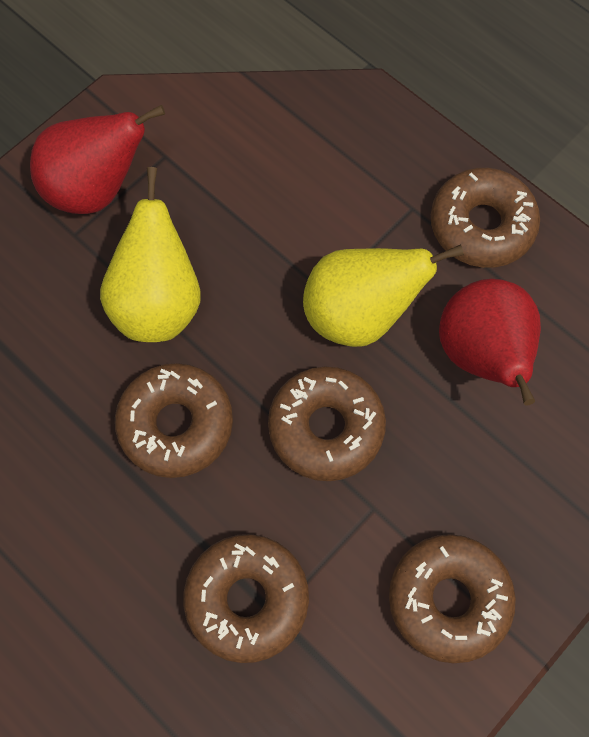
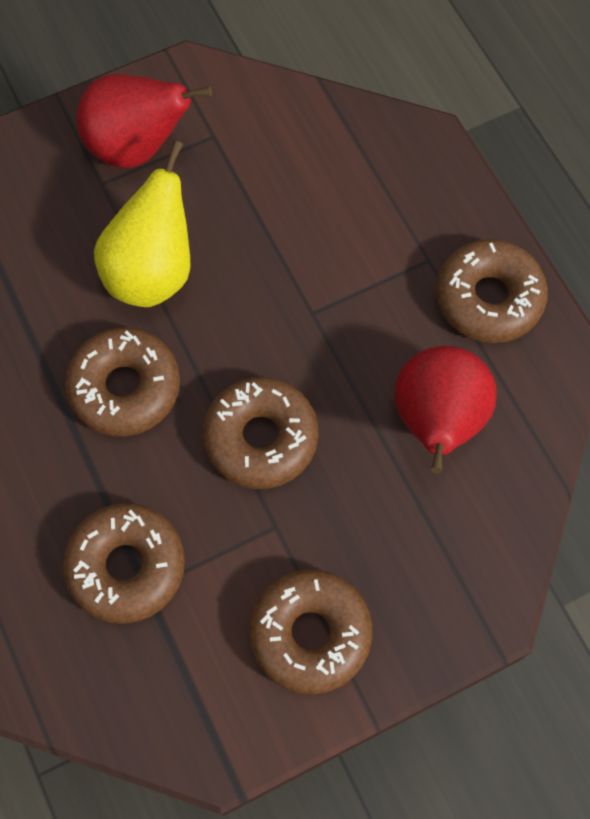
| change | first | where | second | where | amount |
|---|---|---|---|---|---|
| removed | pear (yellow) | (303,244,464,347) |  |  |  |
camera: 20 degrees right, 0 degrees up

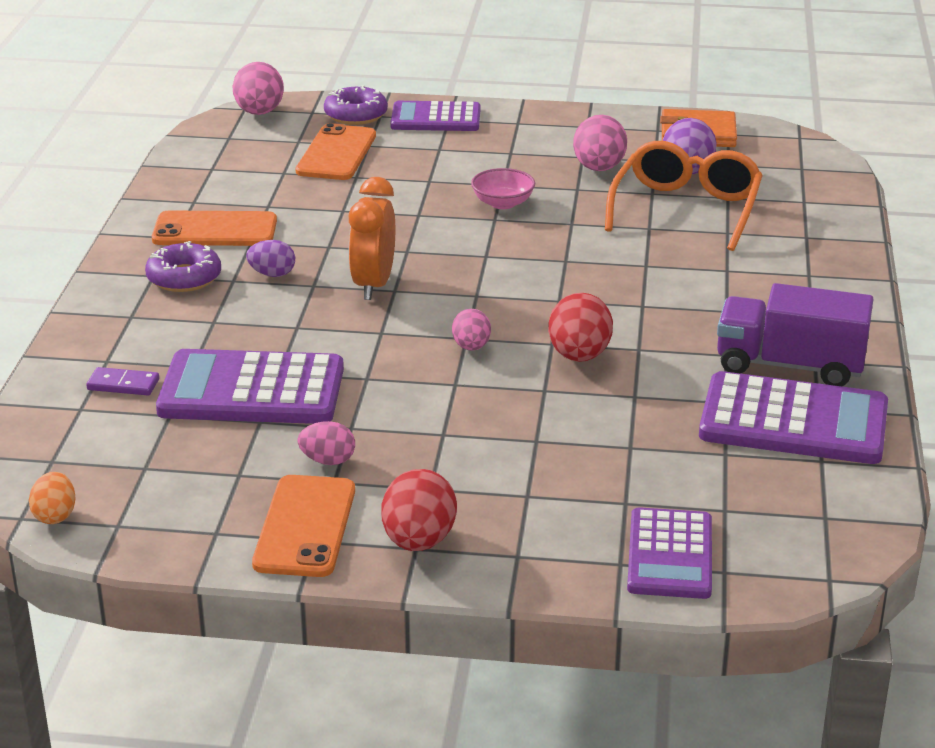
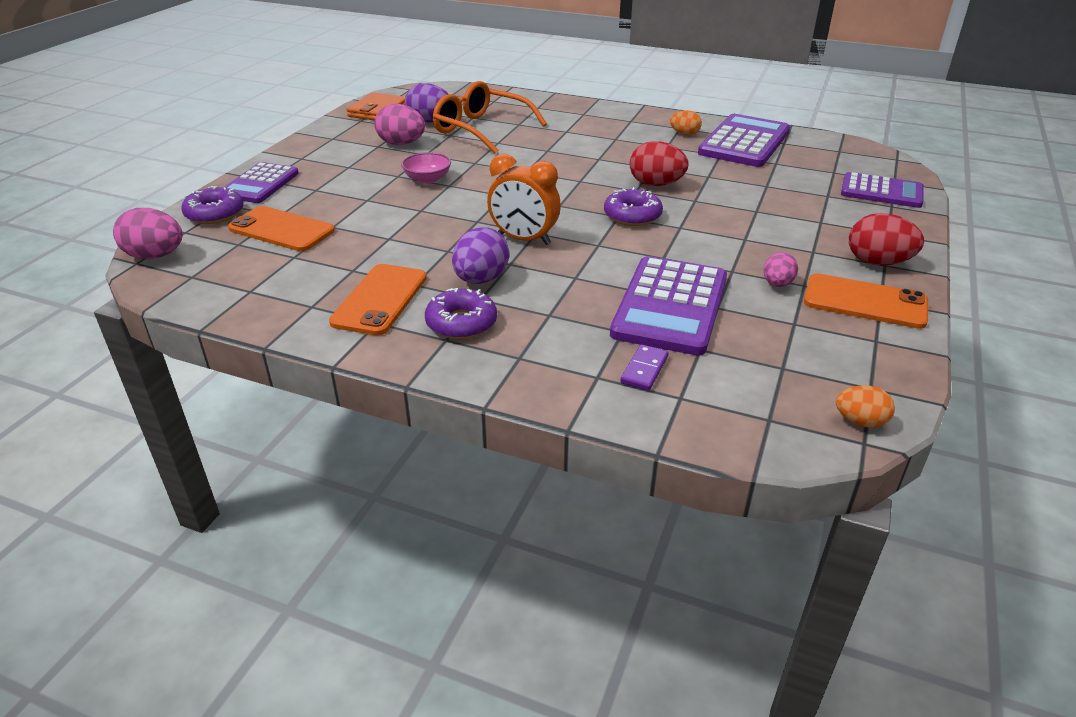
| change | first | where | second | where | amount |
|---|---|---|---|---|---|
| resized | egg (purple) | (246,240,295,277) |  | (452,227,509,284) | x1.63 |
| replaced | truck (purple) | (717,283,873,386) | egg (orange) | (670,110,702,135) |  |
| replaced | egg (pink) | (452,309,491,351) | donut (purple) | (604,187,663,226) |  |
camera: 75 degrees left, 5 degrees up

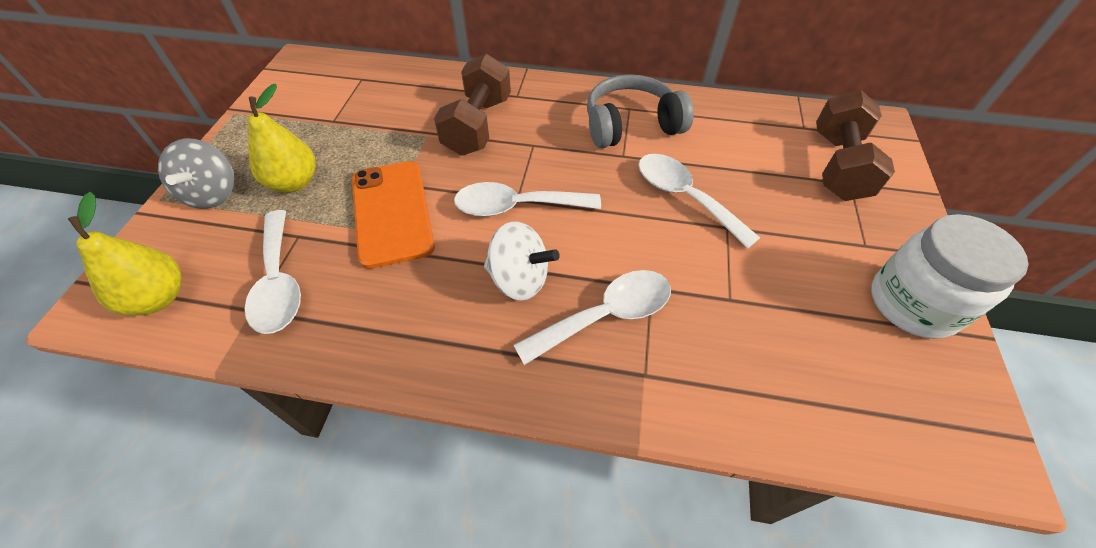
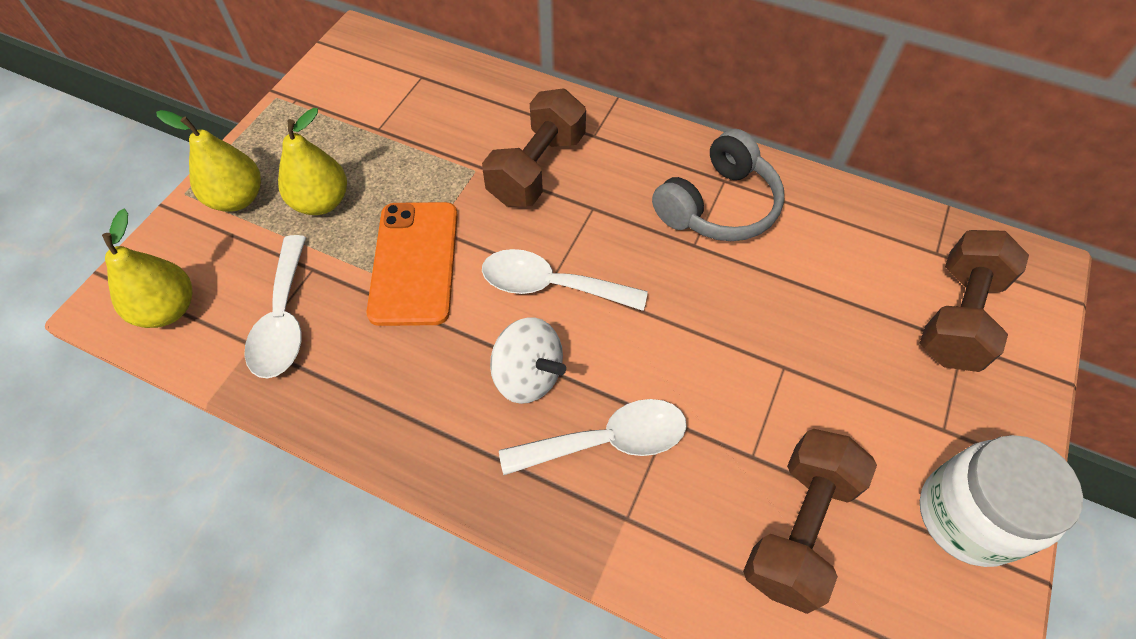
| change | first | where | second | where | amount |
|---|---|---|---|---|---|
| turned | headphones (grey) | (587,74,694,148) |  | (652,129,784,241) | 135 degrees clockwise |
| replaced | spinning top (grey) | (158,138,235,209) | pear (yellow) | (156,110,261,212) |  |
| removed | spoon (white) | (638,154,760,249) |  |  |  |
| added |  |  | dumbbell (brown) | (743,429,877,614) |  |
camera: 15 degrees right, 5 degrees up

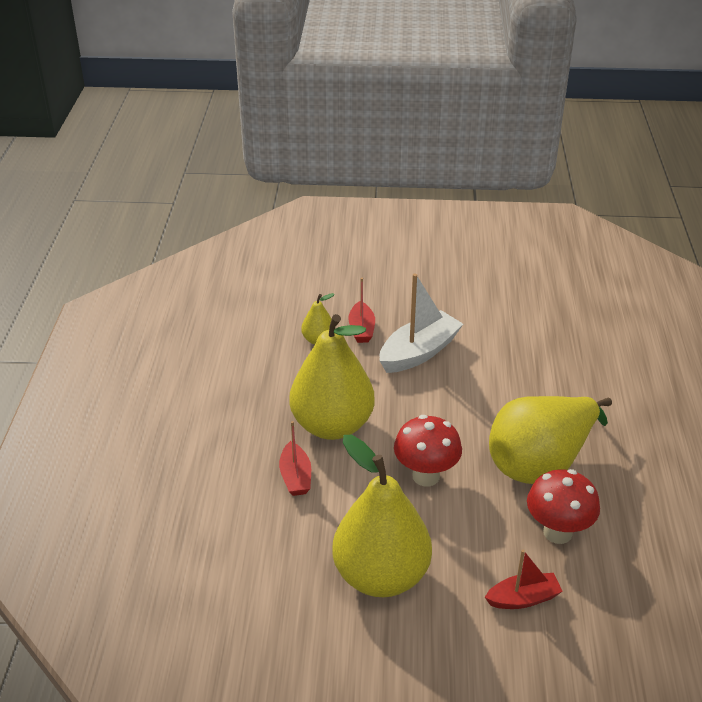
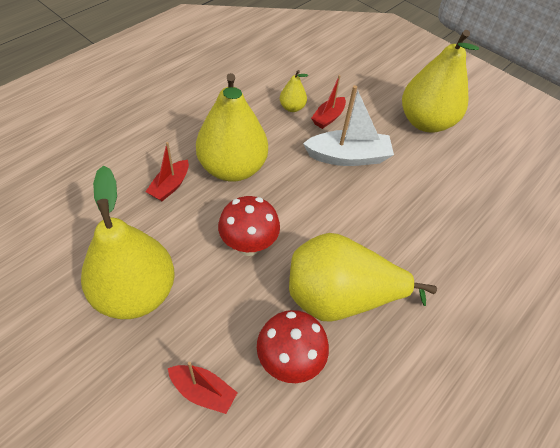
| change | first | where | second | where | amount |
|---|---|---|---|---|---|
| added |  |  | pear (yellow) | (402,30,479,133) |  |
camera: 35 degrees right, 15 degrees up

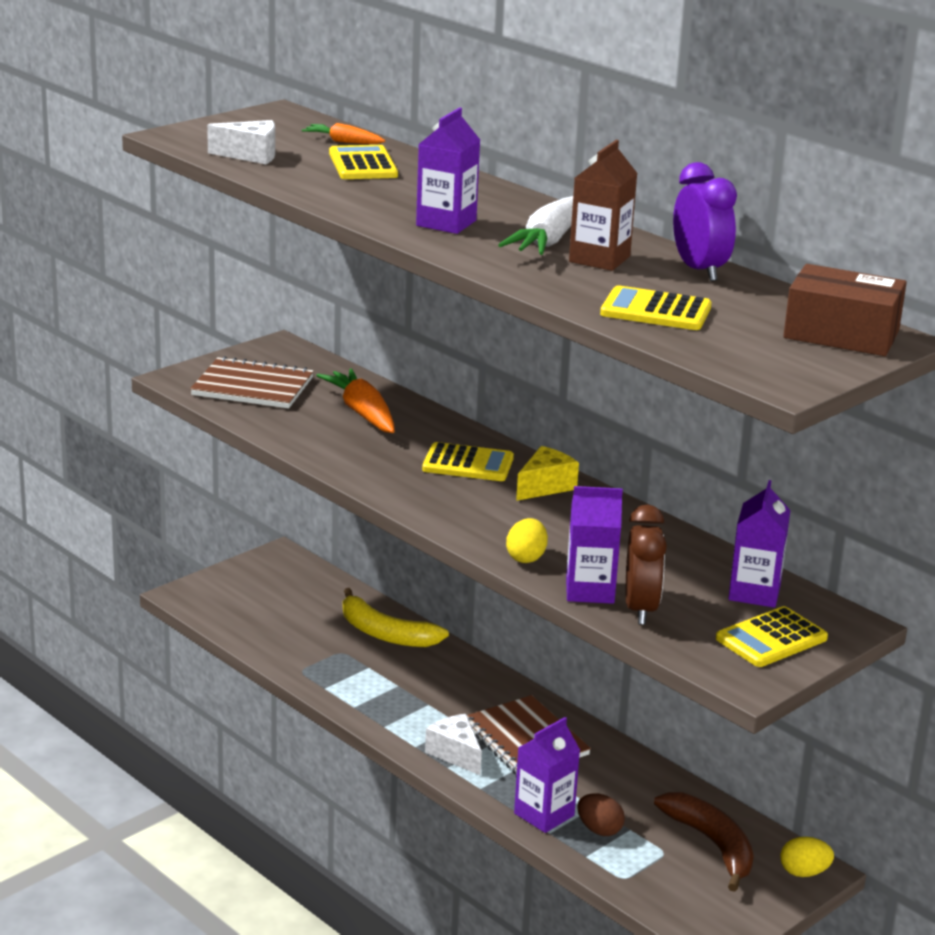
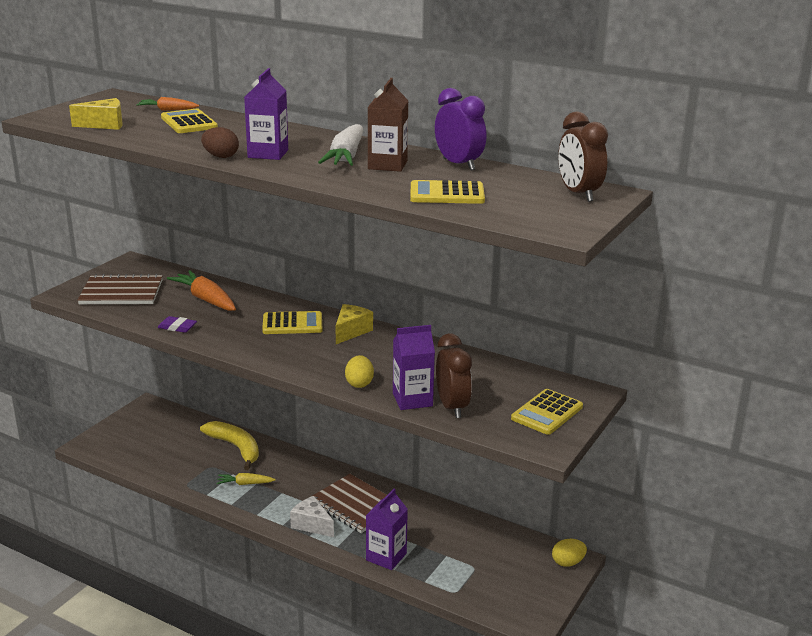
| change | first | where | second | where | amount |
|---|---|---|---|---|---|
| recoloured | cheese (white) | (207,120,275,165) | cheese (yellow) | (69,98,123,130) |  |
| replaced | box (brown) | (783,264,907,356) | clock (brown) | (558,111,608,202) |  |
| removed | carton (purple) | (728,480,791,608) |  |  |  |
| turned | banana (yellow) | (343,588,449,647) |  | (200,421,259,470) | 150 degrees counterclockwise |
| removed | banana (brown) | (654,792,754,892) |  |  |  |
| moved | egg (brown) | (577,793,625,836) |  | (201,127,239,158) |  |
| added |  |  | eraser (purple) | (157,316,197,333) |  |
| added |  |  | carrot (yellow) | (217,473,276,485) |  |
camera: 15 degrees left, 0 degrees up

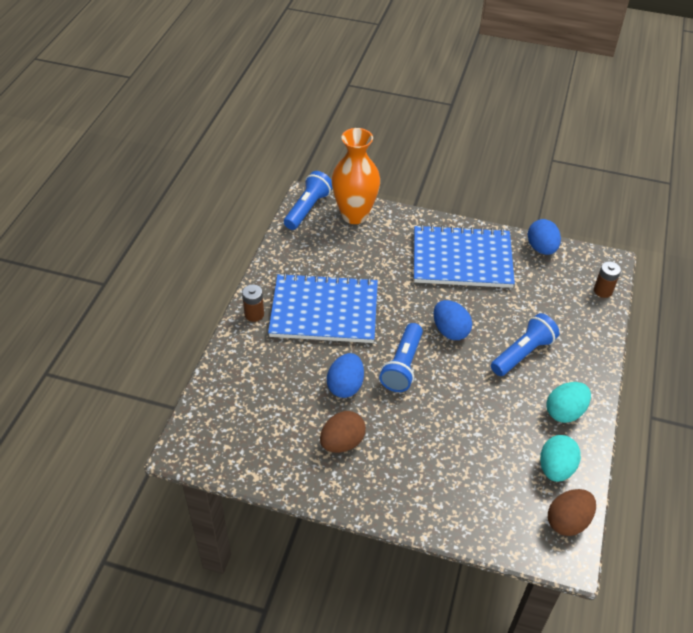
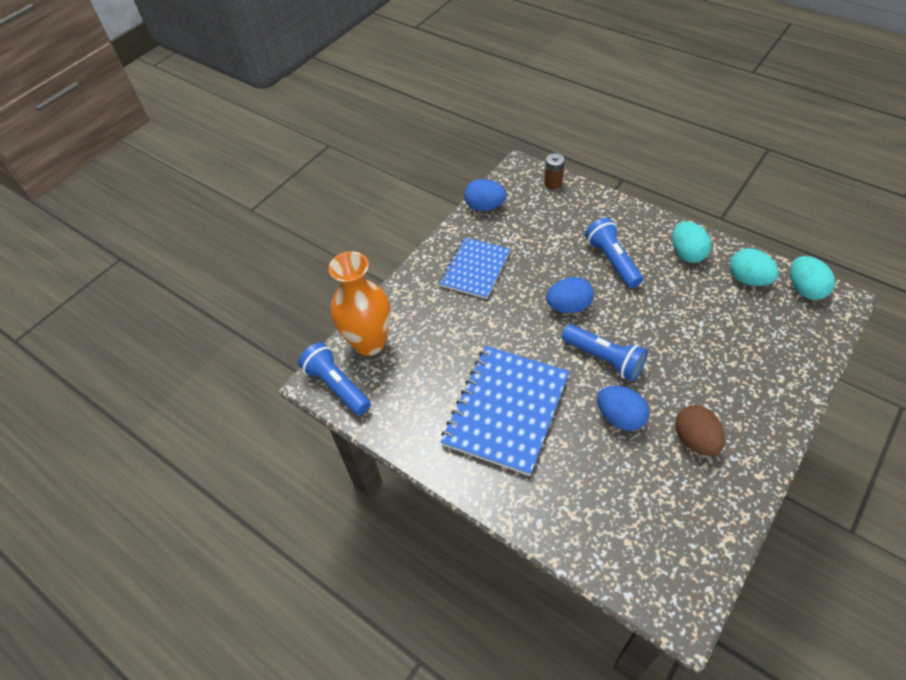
| change | first | where | second | where | amount |
|---|---|---|---|---|---|
| resized | notebook (blue) | (414,225,515,288) |  | (439,237,511,299) | x0.64 |
| removed | battery (brown) | (242,285,264,322) |  |  |  |
| recoloured | egg (brown) | (548,489,596,536) | egg (turquoise) | (790,256,835,300) |  |
camera: 65 degrees left, 5 degrees up

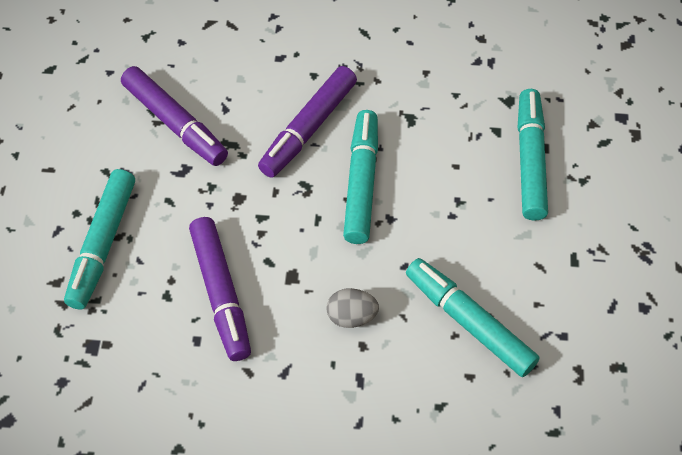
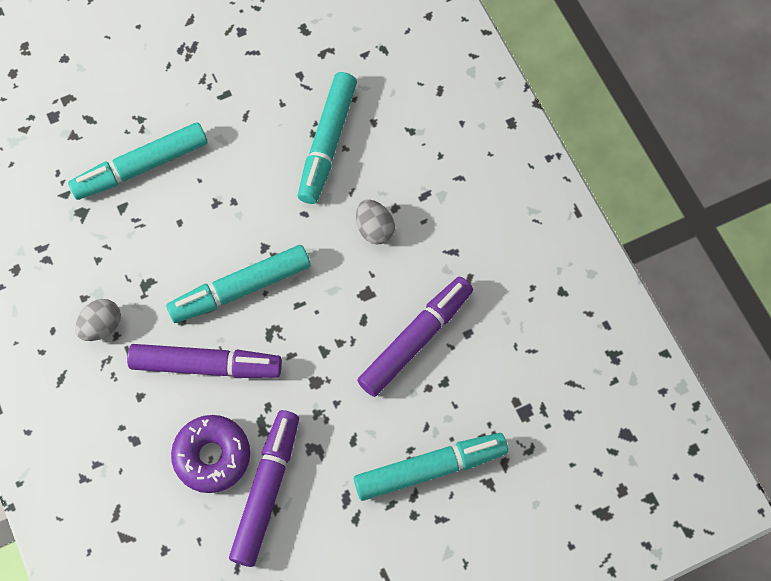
| change | first | where | second | where | amount |
|---|---|---|---|---|---|
| added |  |  | egg (grey) | (75,299,121,341) |  |
| added |  |  | donut (purple) | (171,415,250,493) |  |
camera: 120 degrees left, 10 degrees up

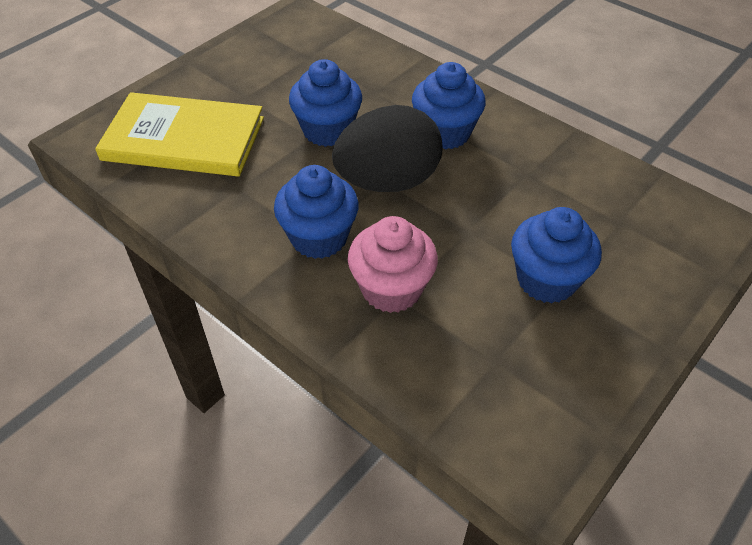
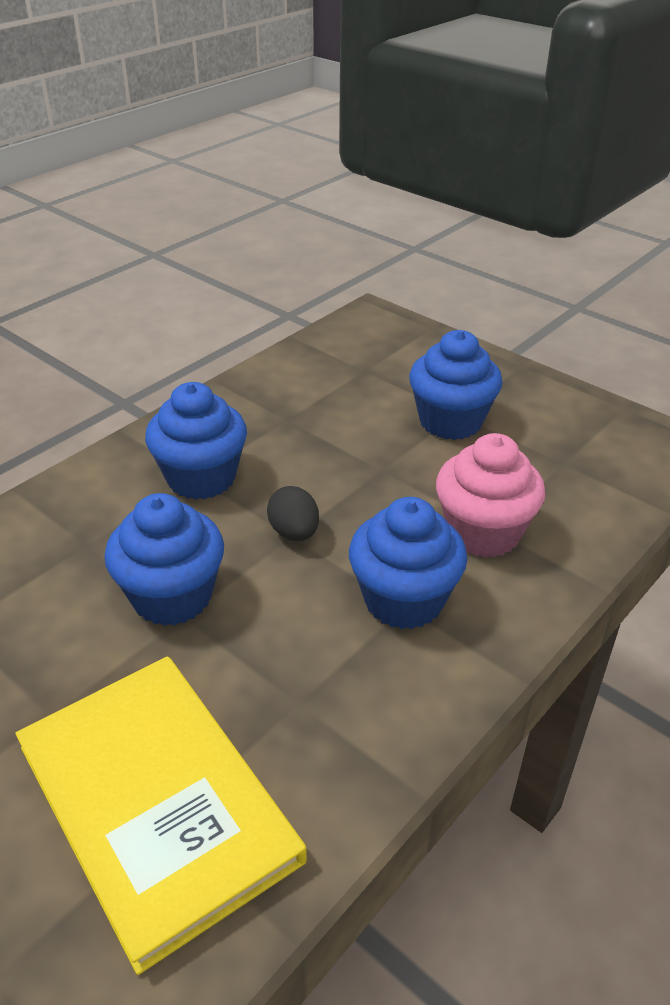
| change | first | where | second | where | amount |
|---|---|---|---|---|---|
| turned | book (yellow) | (95,92,264,176) |  | (16,656,307,975) | 45 degrees counterclockwise |
| resized | egg (black) | (332,105,442,192) |  | (267,486,319,541) | x0.44 |
camera: 90 degrees left, 10 degrees down

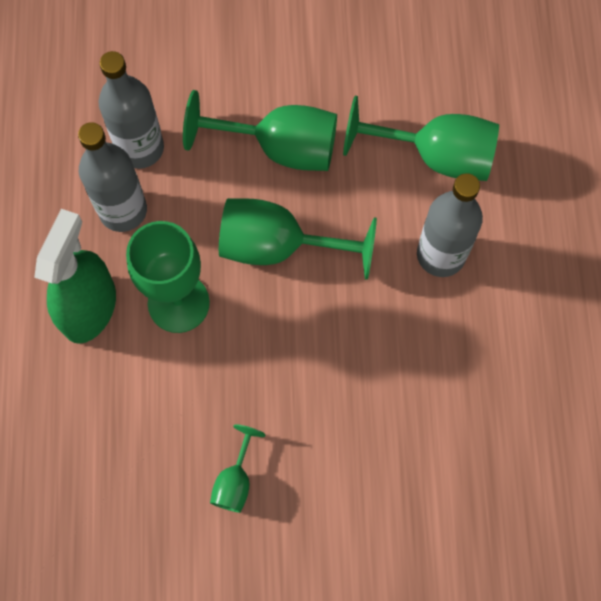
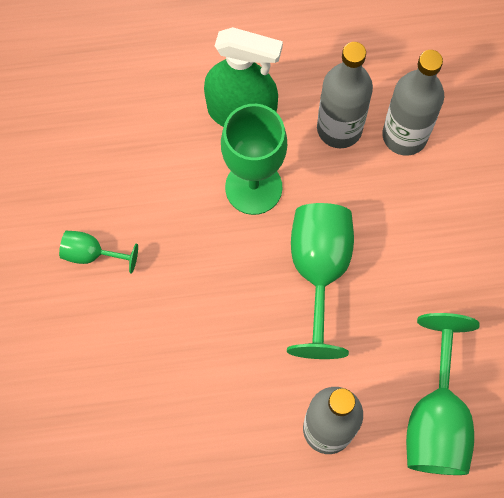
| change | first | where | second | where | amount |
|---|---|---|---|---|---|
| removed | goblet (green) | (183,90,337,171) |  |  |  |
camera: 85 degrees right, 0 degrees up

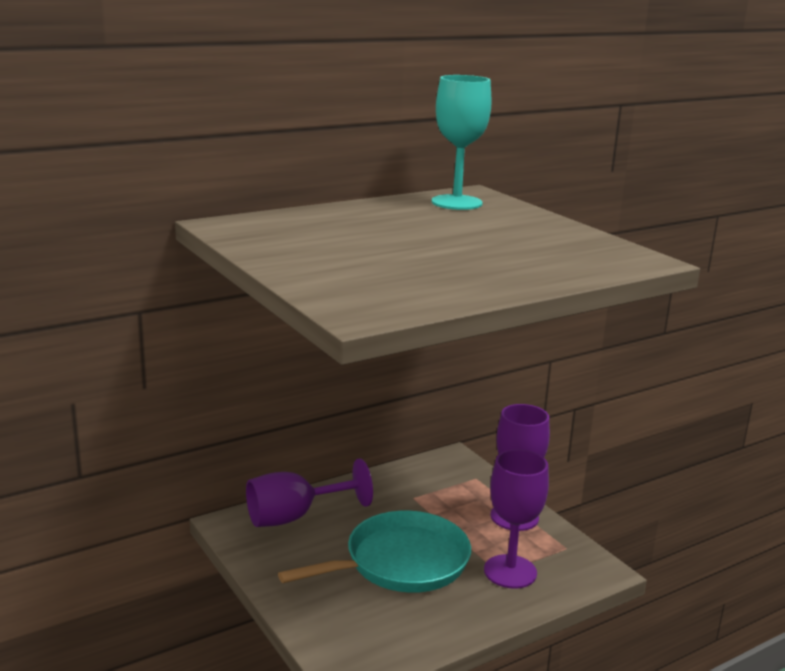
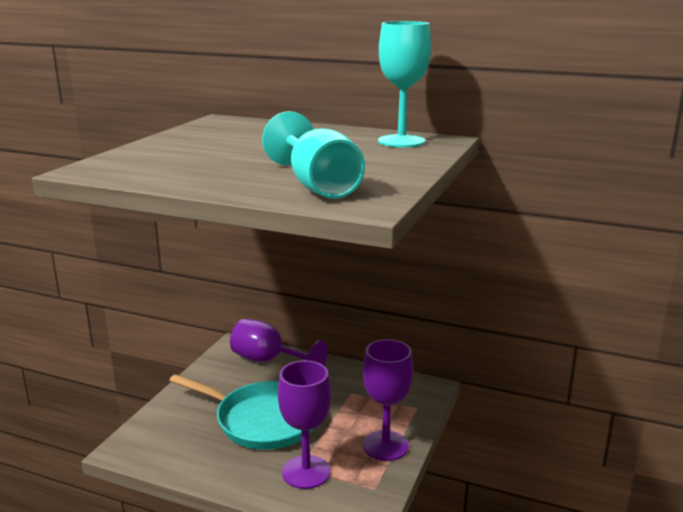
| change | first | where | second | where | amount |
|---|---|---|---|---|---|
| added |  |  | goblet (turquoise) | (262,111,365,199) |  |
camera: 55 degrees right, 0 degrees up

